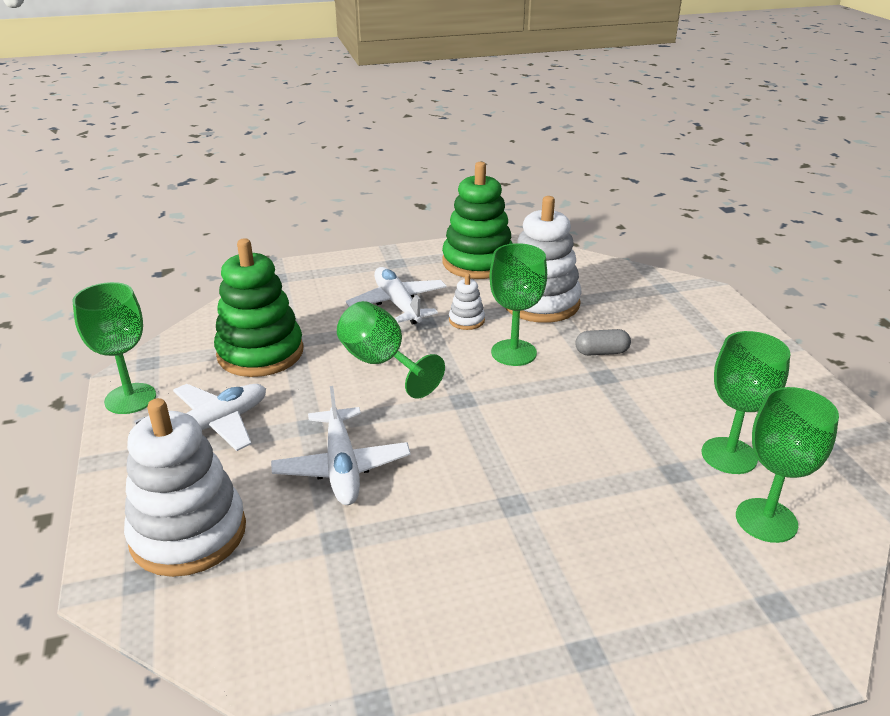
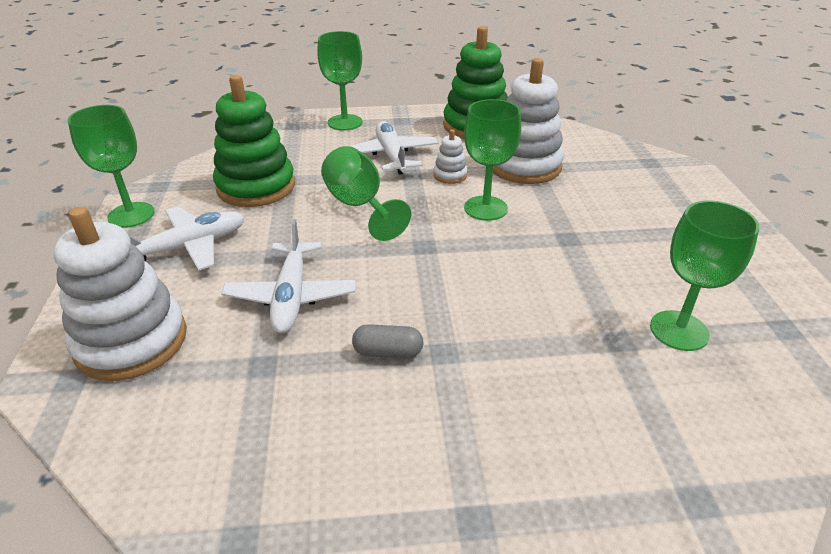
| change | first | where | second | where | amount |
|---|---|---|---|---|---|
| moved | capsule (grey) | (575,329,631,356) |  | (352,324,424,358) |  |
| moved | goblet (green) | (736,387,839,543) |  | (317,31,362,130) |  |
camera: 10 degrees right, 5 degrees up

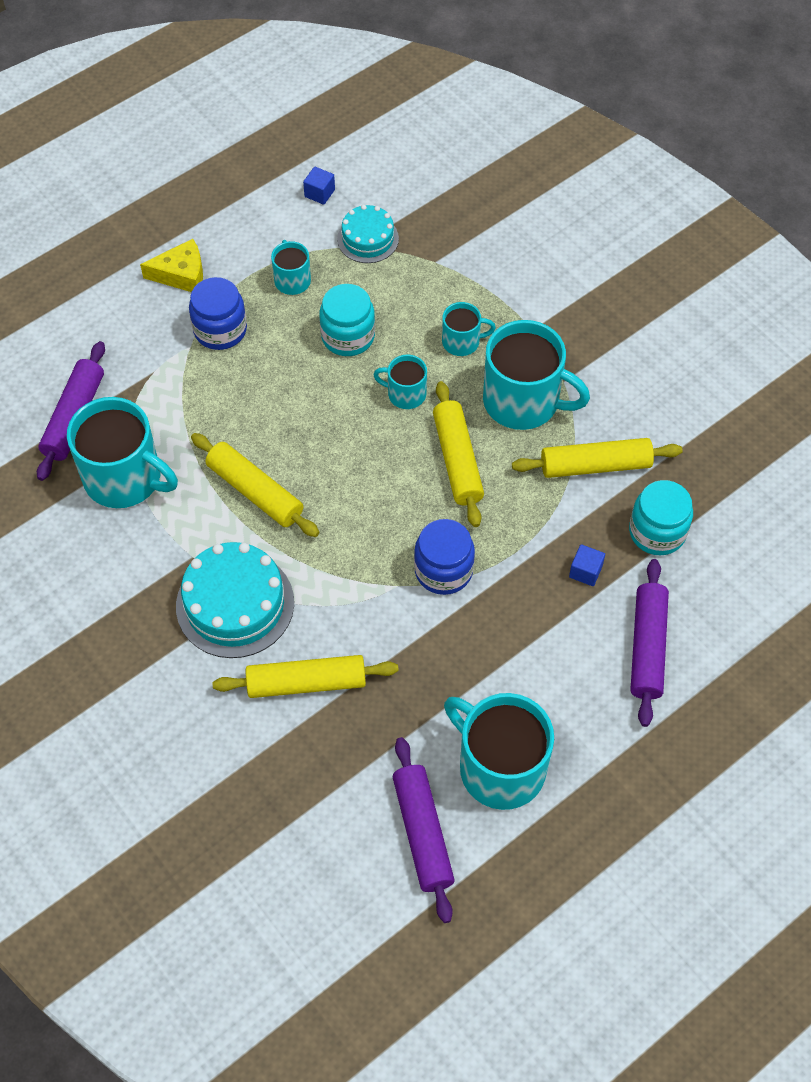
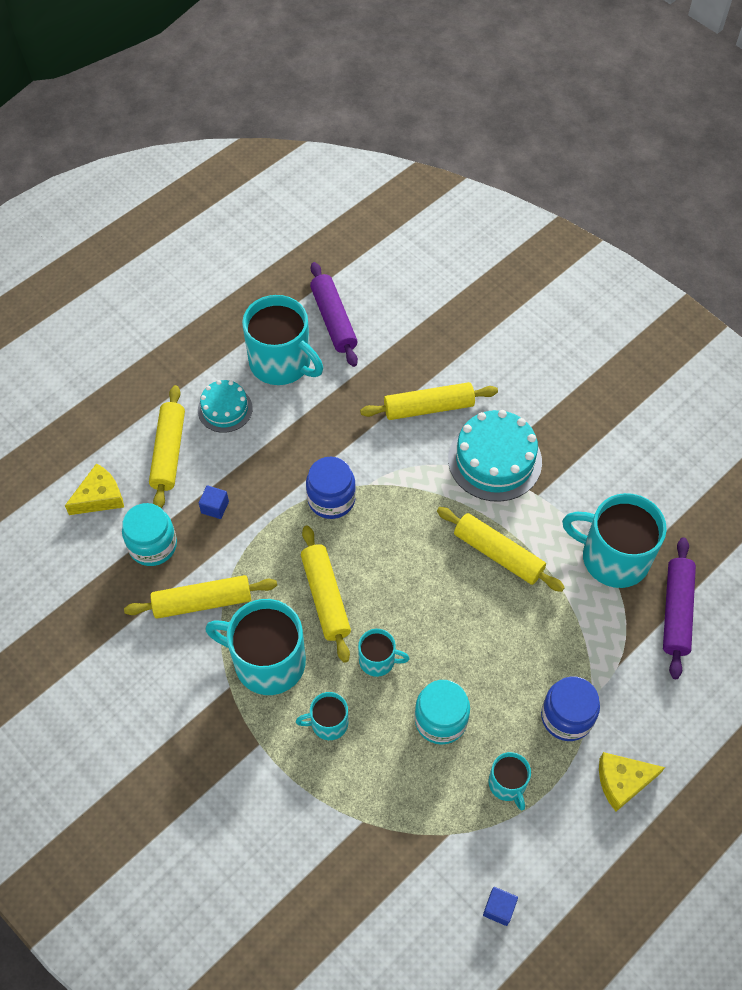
| change | first | where | second | where | amount |
|---|---|---|---|---|---|
| moved | cake (turquoise) | (337,205,399,263) |  | (198,380,253,433) |  |
| recoloured | rolling pin (purple) | (630,559,669,727) | rolling pin (yellow) | (149,385,185,508) |  |
| added |  |  | cheese (yellow) | (65,463,124,515) |  |
camera: 175 degrees right, 0 degrees up

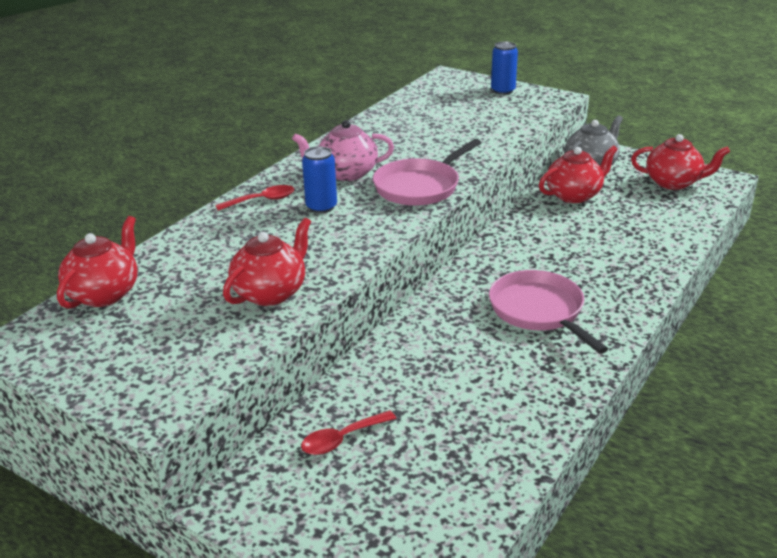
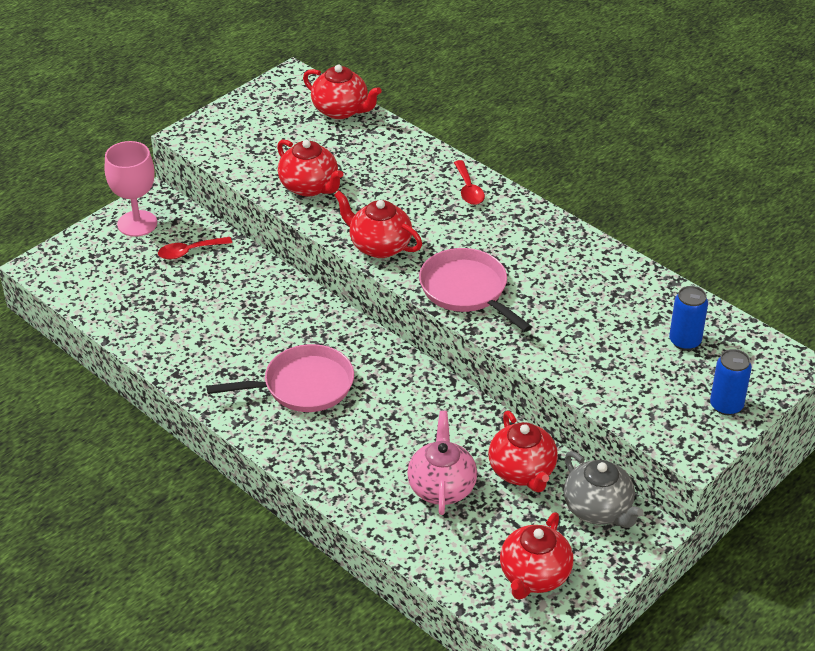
| change | first | where | second | where | amount |
|---|---|---|---|---|---|
| moved | teapot (pink) | (292,120,394,181) |  | (407,411,477,515) |  |
| moved | can (blue) | (302,146,337,213) |  | (669,286,708,350) |  |
| turned | spoon (red) | (301,410,396,455) |  | (158,237,232,260) | 90 degrees counterclockwise |
| added |  |  | goblet (pink) | (105,141,157,237) |  |
| added |  |  | teapot (red) | (334,191,422,258) |  |
camera: 100 degrees right, 10 degrees up

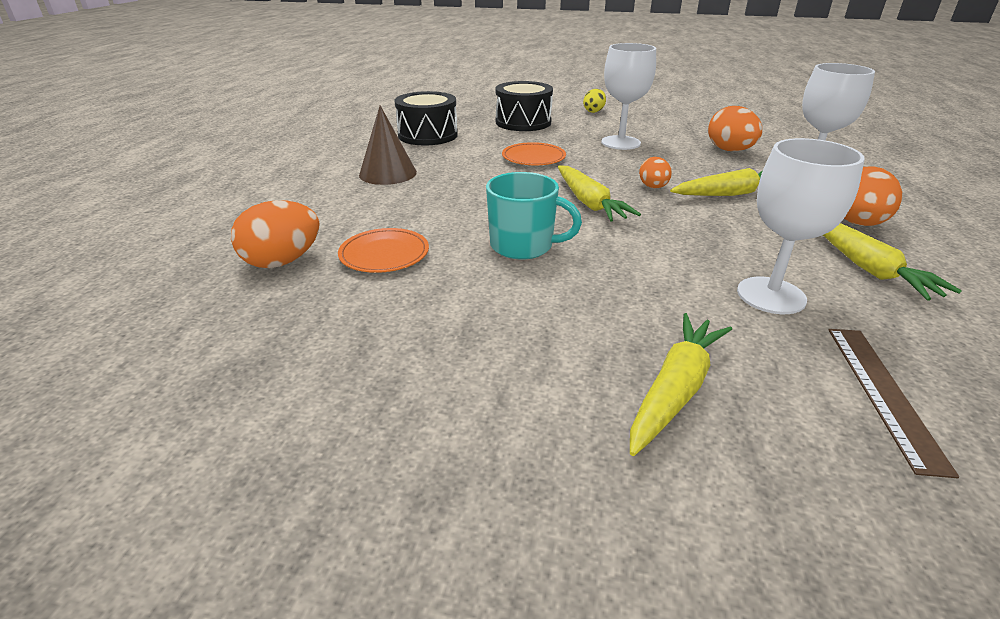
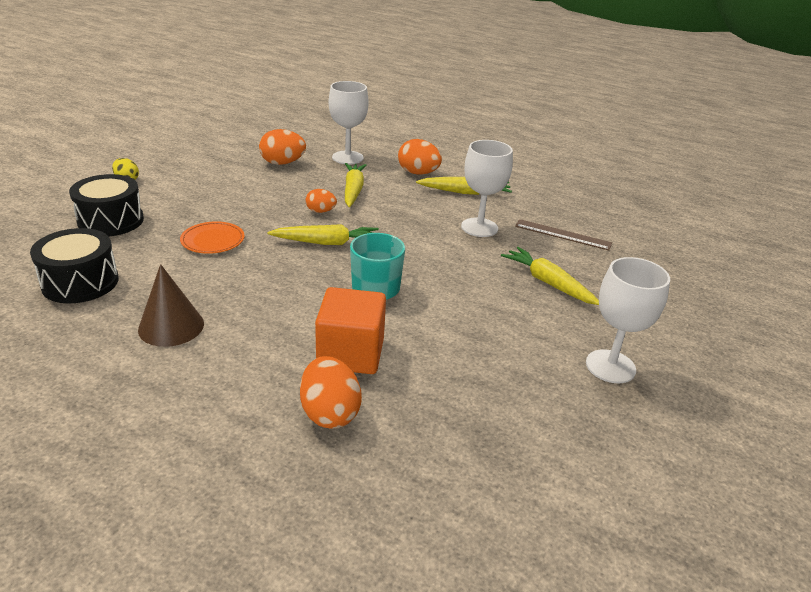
| change | first | where | second | where | amount |
|---|---|---|---|---|---|
| moved | goblet (white) | (601,43,656,150) |  | (586,257,670,383) |  |
| replaced | plate (orange) | (338,228,429,273) | cube (orange) | (315,287,386,374) |  |
camera: 75 degrees left, 0 degrees up

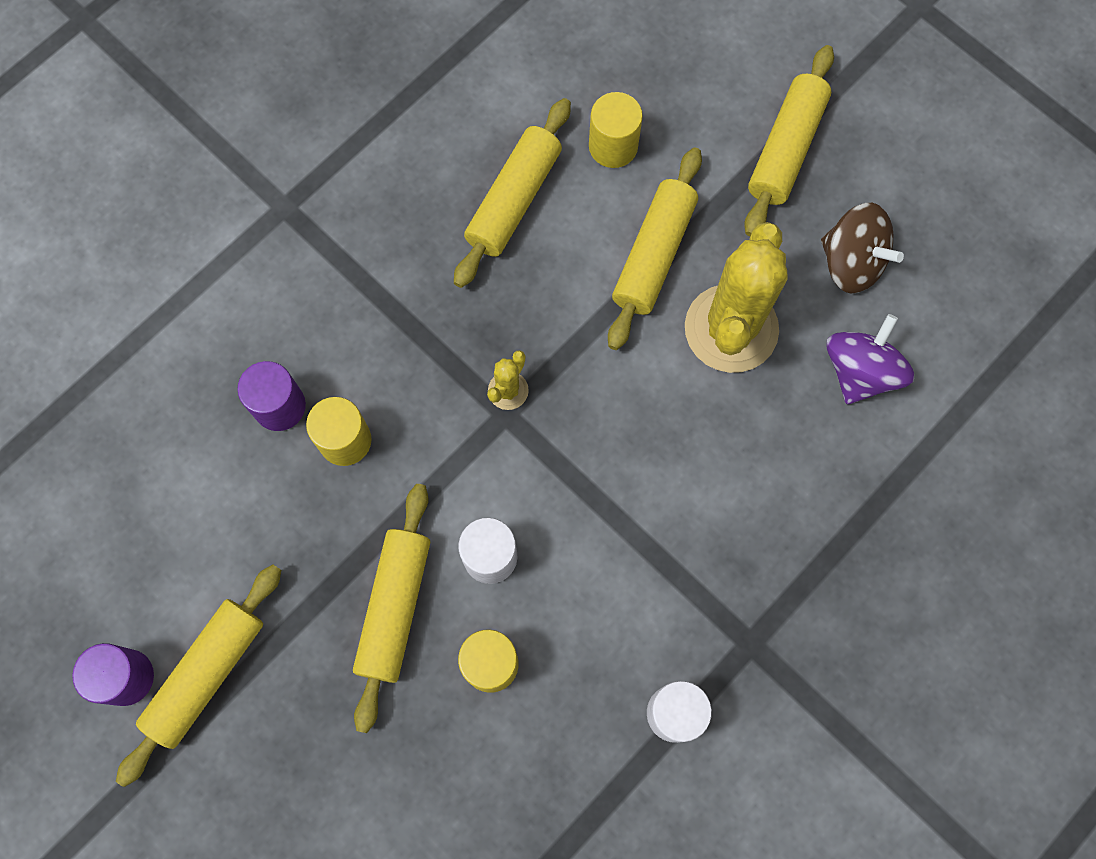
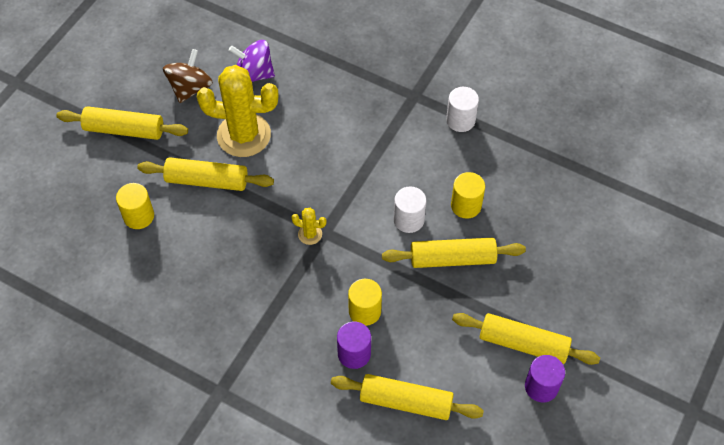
| change | first | where | second | where | amount |
|---|---|---|---|---|---|
| moved | rolling pin (yellow) | (454,98,571,288) |  | (331,374,484,420) |  |
camera: 105 degrees left, 15 degrees down

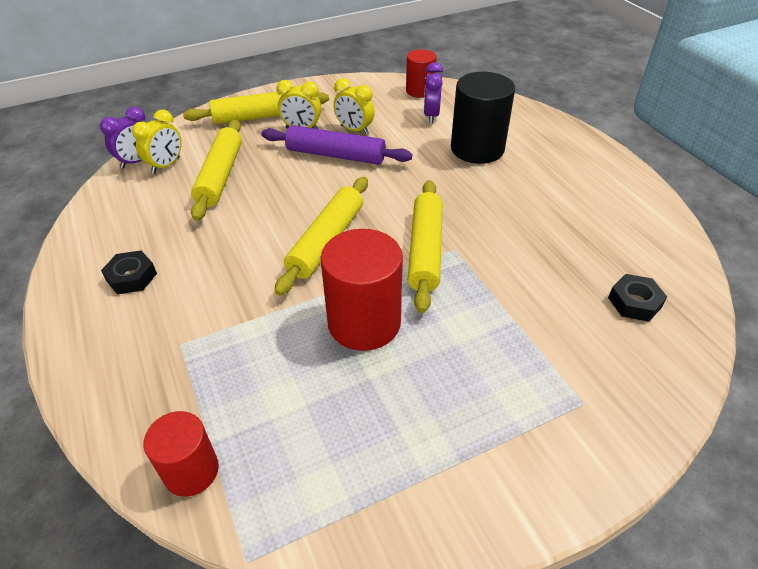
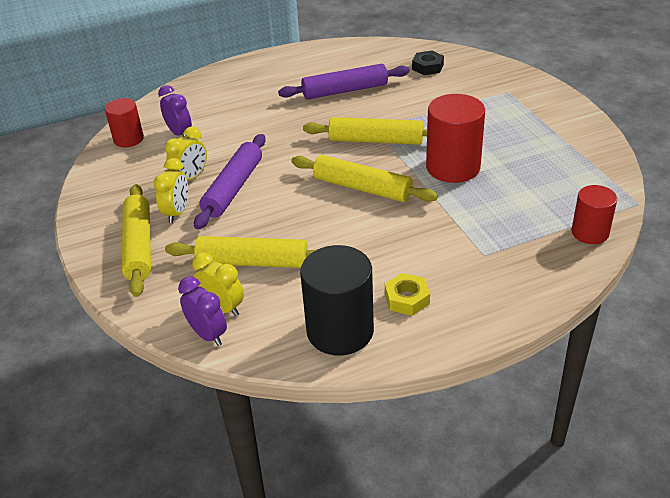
| change | first | where | second | where | amount |
|---|---|---|---|---|---|
| turned | clock (purple) | (424,62,443,123) |  | (158,85,192,136) | 135 degrees counterclockwise |
| moved | cylinder (black) | (451,72,515,164) |  | (300,245,374,355) |  |
| recoloured | nut (black) | (101,250,157,295) | nut (yellow) | (385,273,430,316) |  |
| added |  |  | rolling pin (purple) | (278,64,410,99) |  |
camera: 85 degrees left, 5 degrees down

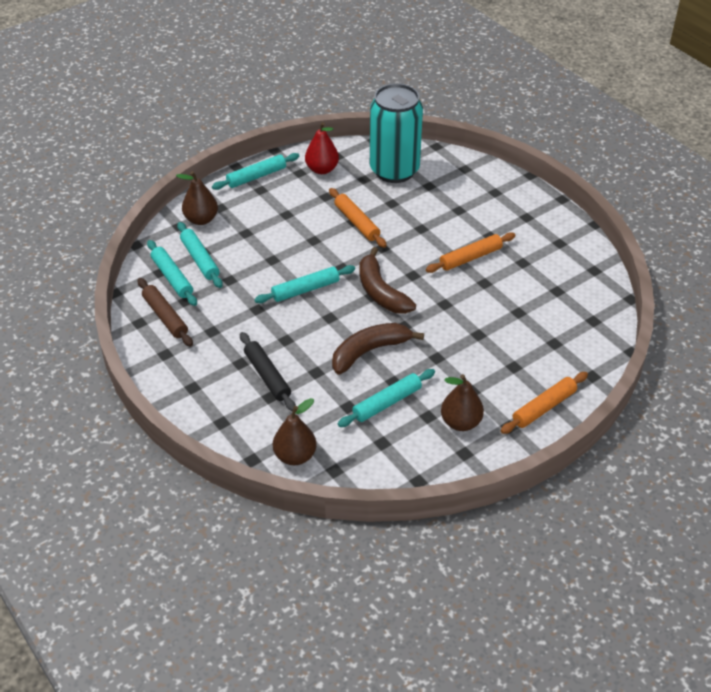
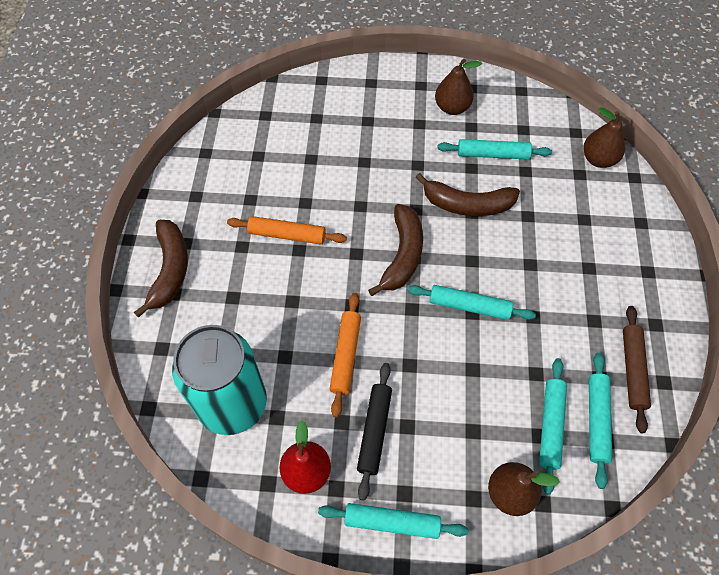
| change | first | where | second | where | amount |
|---|---|---|---|---|---|
| moved | rolling pin (black) | (240,332,296,411) |  | (357,363,392,501) |  |
| removed | rolling pin (orange) | (500,372,588,434) |  |  |  |
| added |  |  | banana (brown) | (134,220,188,318) |  |
camera: 140 degrees left, 15 degrees up

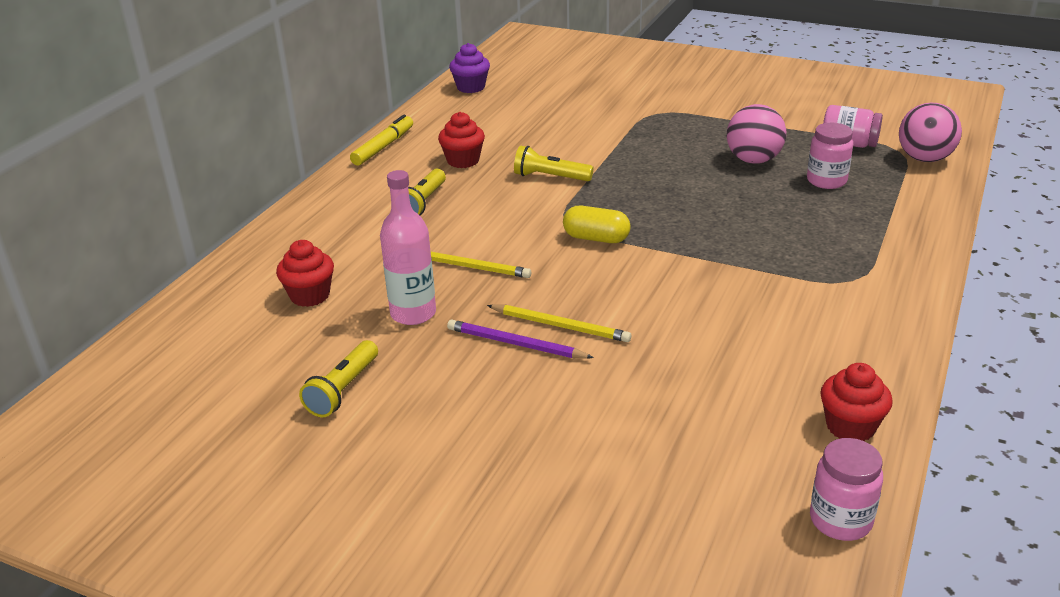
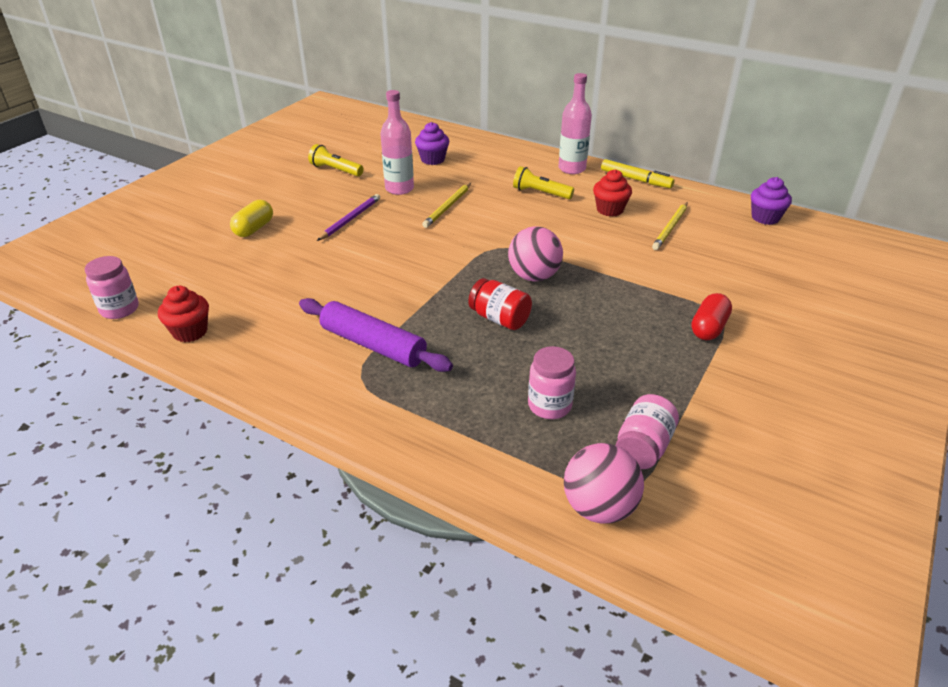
| change | first | where | second | where | amount |
|---|---|---|---|---|---|
| moved | ball (pink) | (727,104,786,164) |  | (508,226,563,282) |  |
| removed | flashlight (yellow) | (514,145,593,181) |  |  |  |
| moved | capsule (yellow) | (563,206,631,243) |  | (230,200,273,237) |  |
| recoloured | cupcake (red) | (276,240,334,307) | cupcake (purple) | (415,122,449,165) |  |
| moved | pencil (yellow) | (487,305,631,342) |  | (652,202,687,250) |  |
| added |  |  | bottle (pink) | (558,73,592,174) |  |
| added |  |  | jar (red) | (468,278,532,330) |  |
| added |  |  | capsule (red) | (691,293,732,340) |  |
| added |  |  | rolling pin (purple) | (299,298,453,372) |  |
camera: 95 degrees right, 5 degrees up

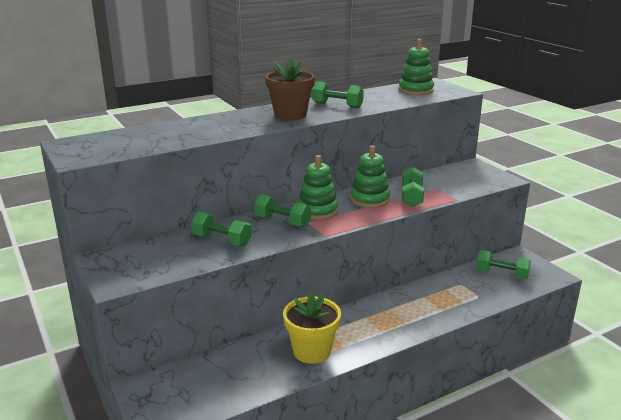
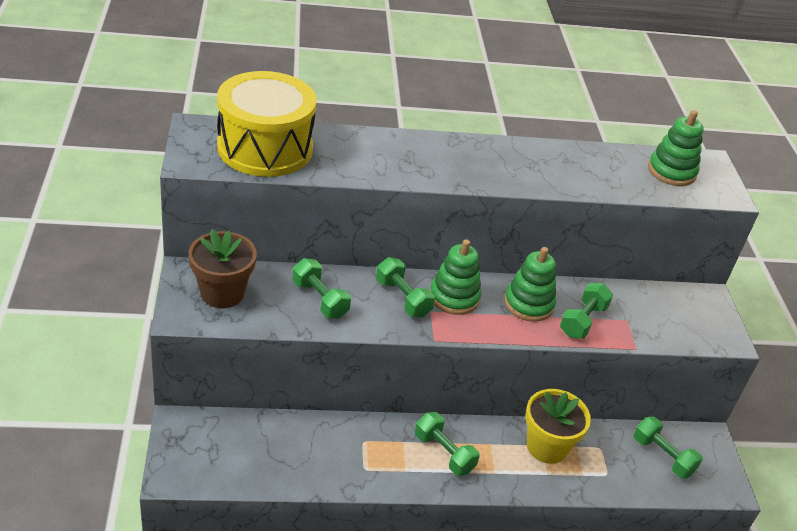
| change | first | where | second | where | amount |
|---|---|---|---|---|---|
| moved | flower pot (brown) | (265,58,315,120) |  | (189,229,257,308) |  |
| moved | dumbbell (green) | (312,81,364,108) |  | (415,412,480,476) |  |
| moved | flower pot (yellow) | (283,292,341,364) |  | (526,389,591,464) |  |
| added |  |  | drum (yellow) | (217,71,316,177) |  |
camera: 20 degrees right, 15 degrees up

